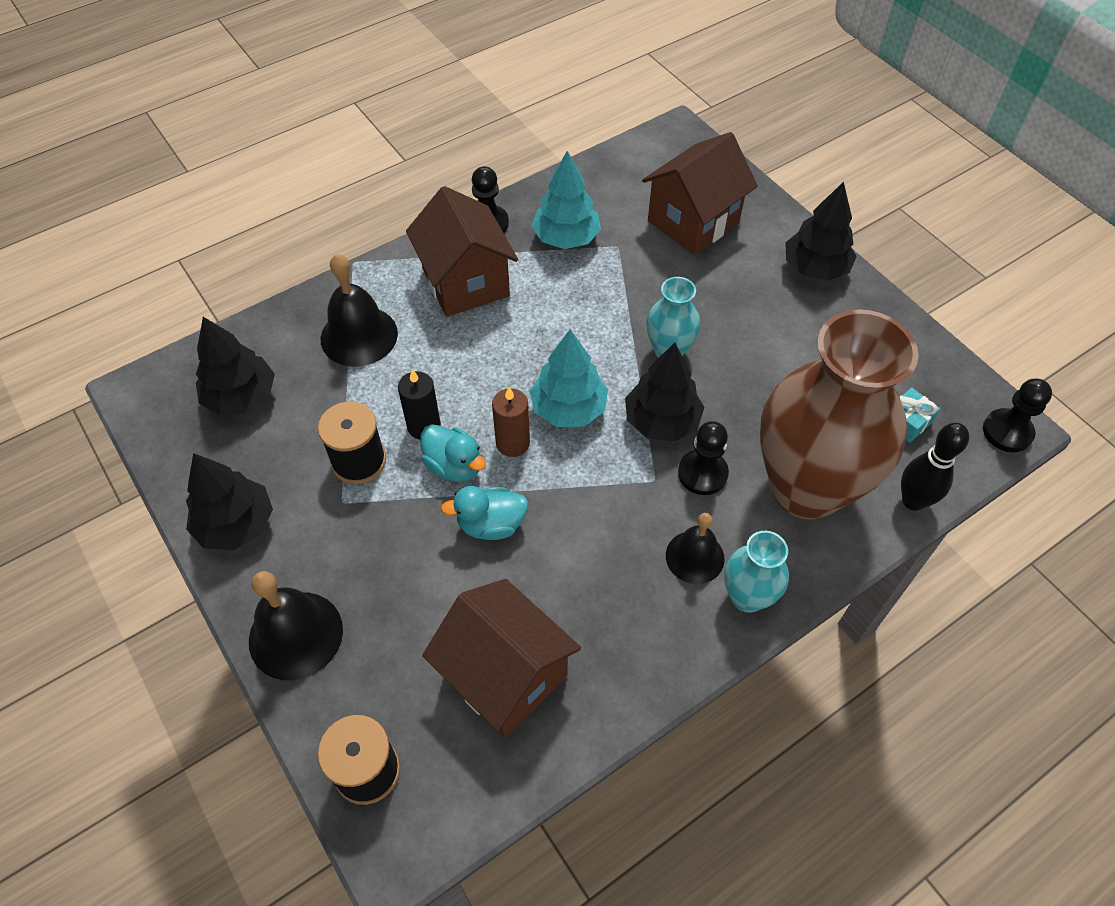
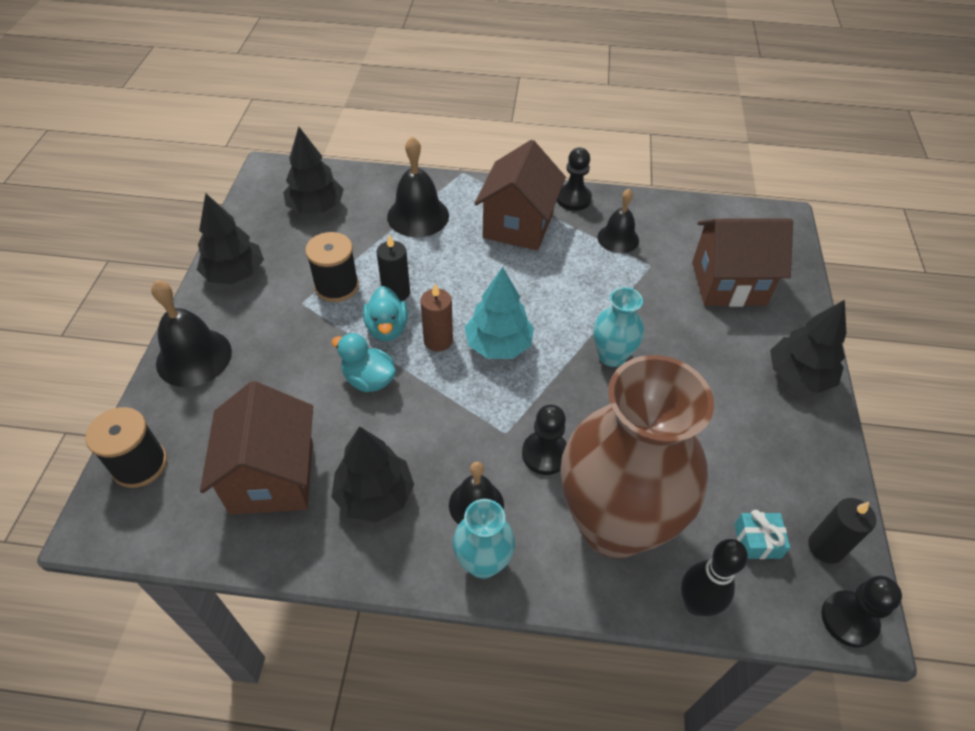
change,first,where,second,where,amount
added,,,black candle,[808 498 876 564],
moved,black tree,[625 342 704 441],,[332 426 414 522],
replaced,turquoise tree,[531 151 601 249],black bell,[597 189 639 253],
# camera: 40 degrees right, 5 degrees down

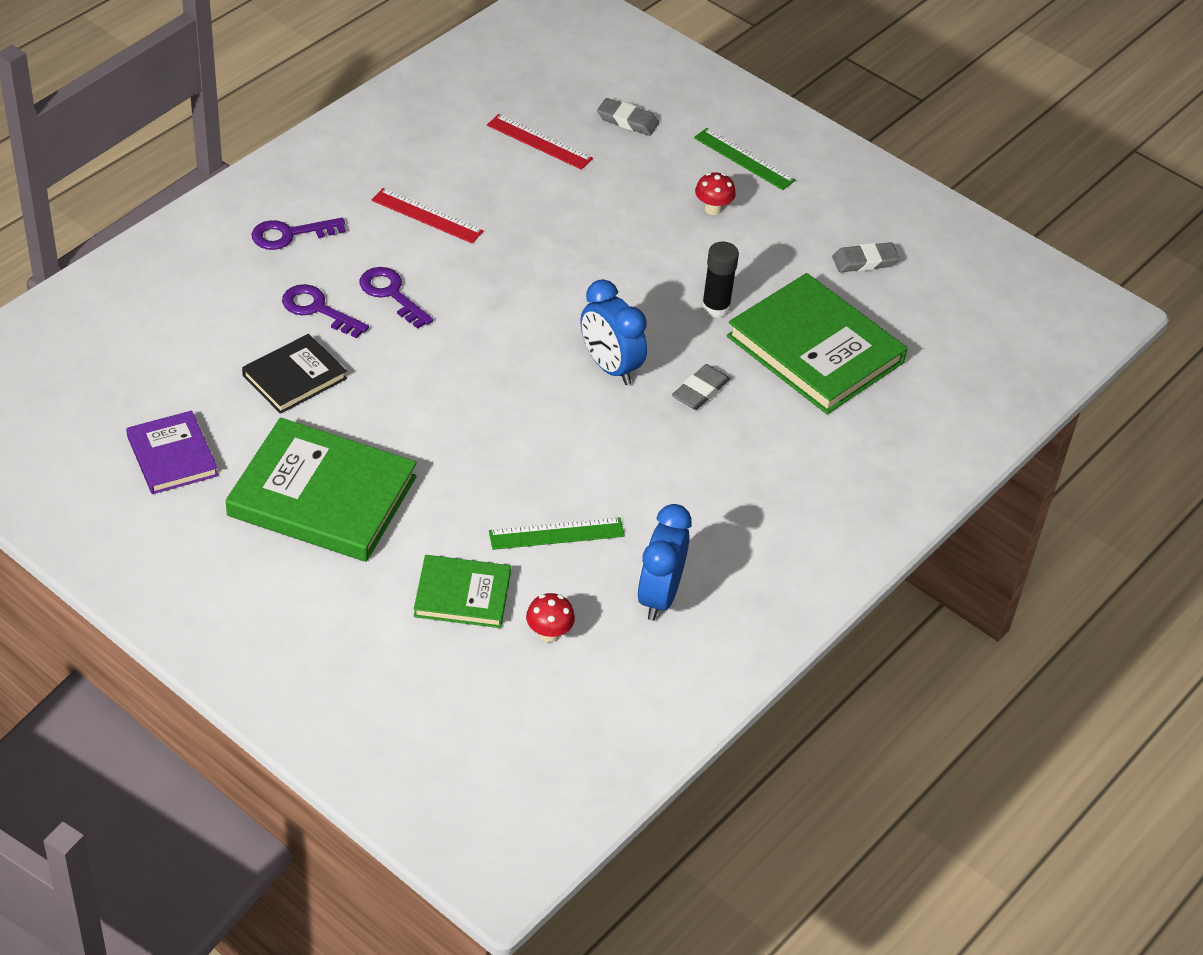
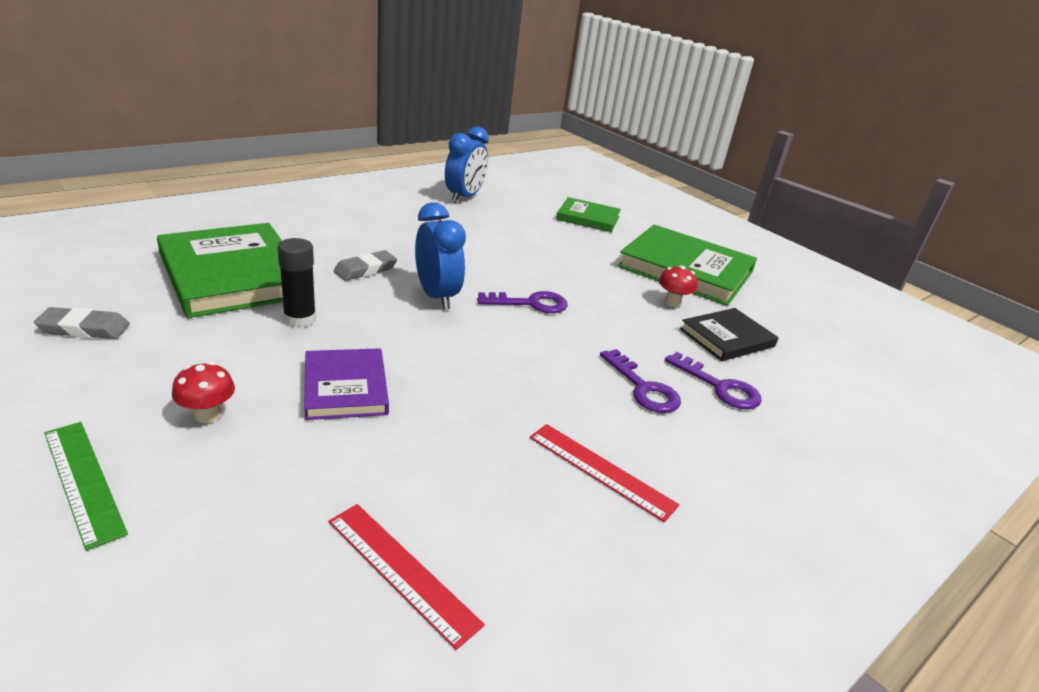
change,first,where,second,where,amount
removed,green ruler,[489 517 625 550],,,
removed,grey eraser,[597 98 659 136],,,
moved,purple book,[126 411 218 494],,[304 348 389 420],
moved,purple key,[252 218 346 250],,[477 291 568 313],
moved,red mushroom,[526 593 575 642],,[659 266 697 307],
# camera: 170 degrees left, 15 degrees down

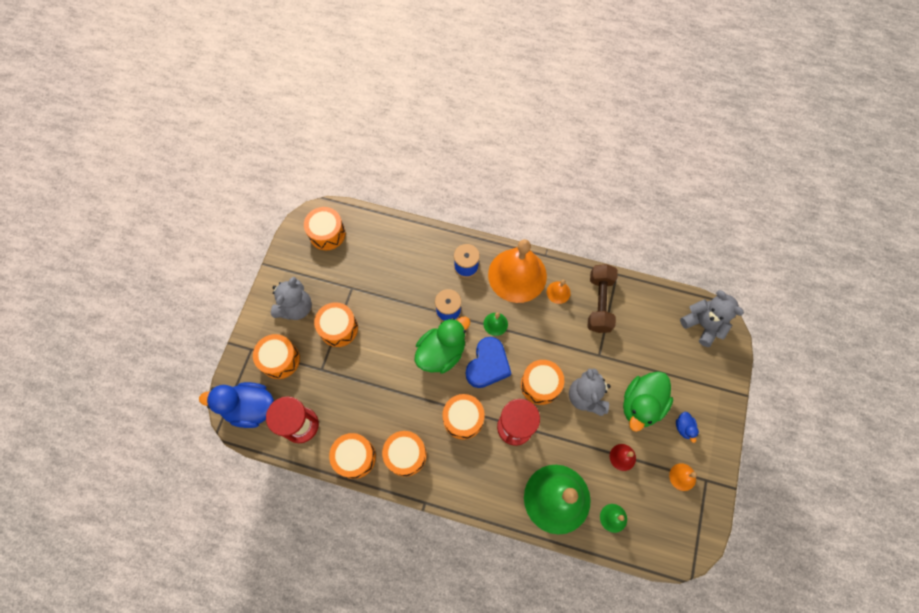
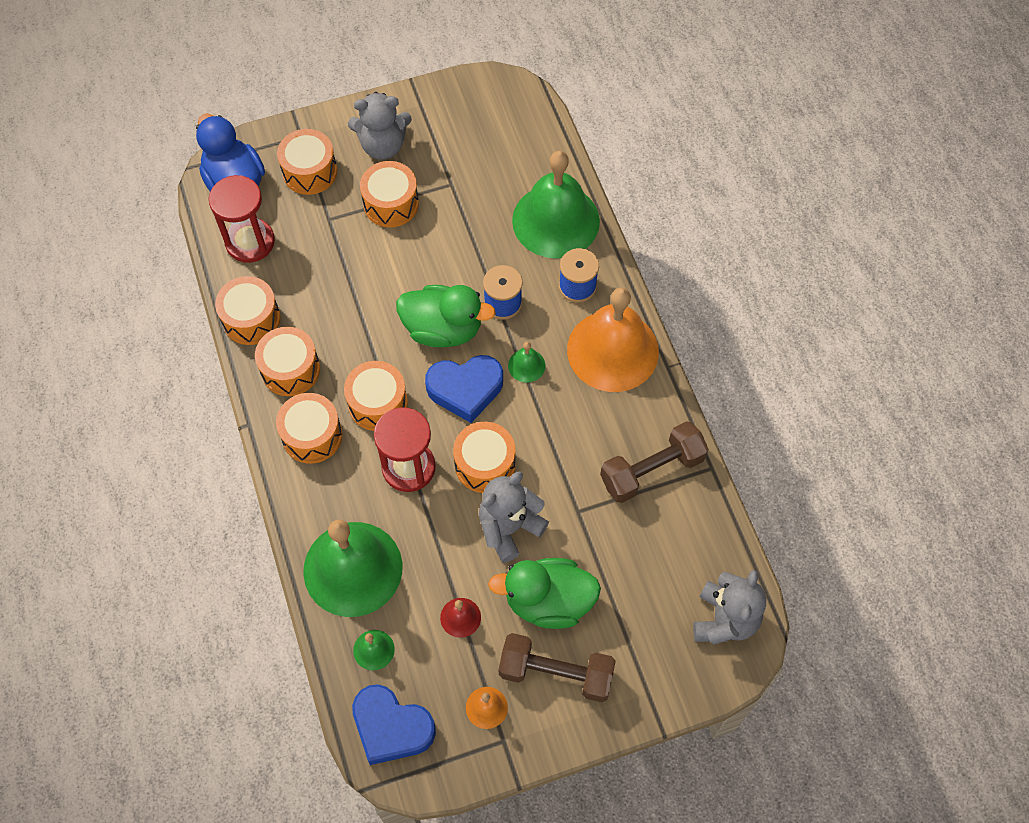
change,first,where,second,where,amount
removed,orange bell,[547 280 571 304],,,
added,,,blue heart,[352 684 436 765],
added,,,green bell,[512 151 600 259],
moved,orange drum,[304 207 346 250],,[276 393 342 464],
replaced,blue duck,[676 412 699 443],brown dumbbell,[499 633 616 702],
# camera: 55 degrees right, 5 degrees down

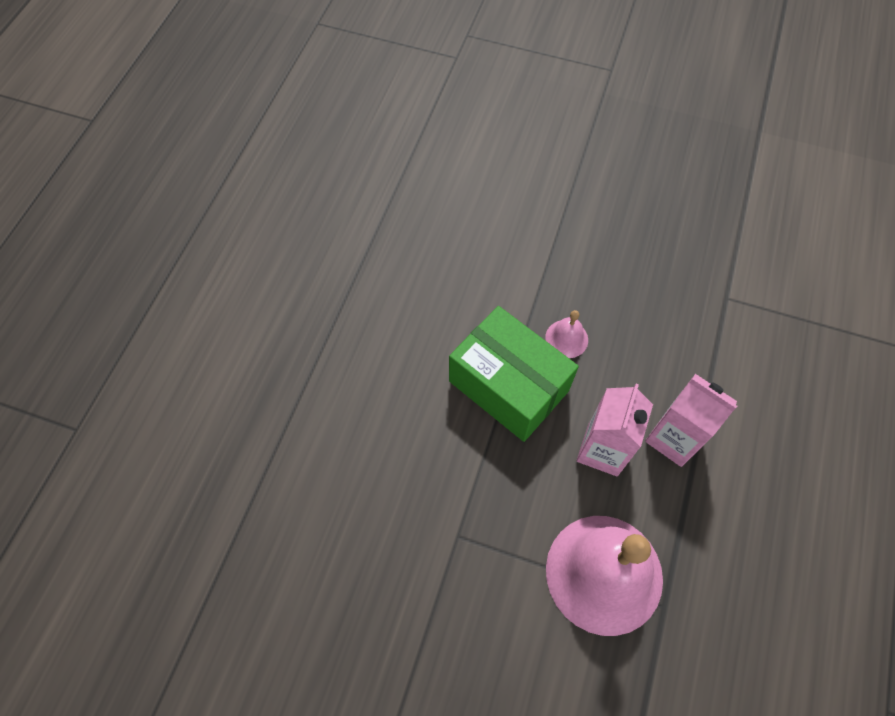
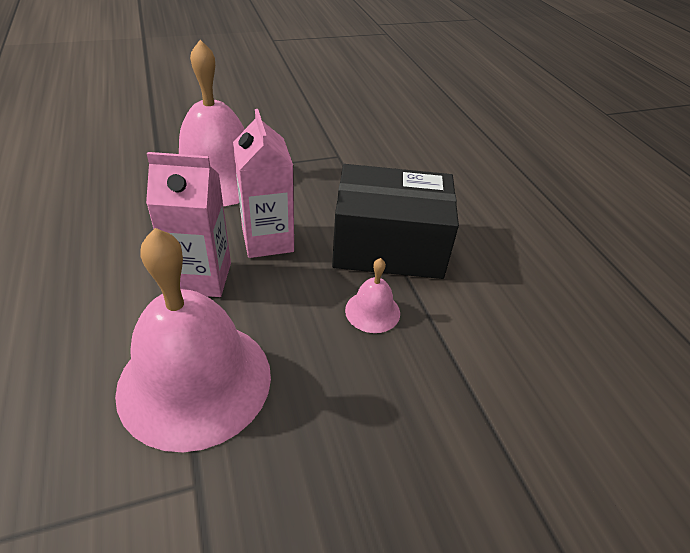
change,first,where,second,where,amount
added,,,pink bell,[115 228 271 452],
recoloured,green box,[449 306 579 442],black box,[332 164 459 279],
# camera: 140 degrees right, 20 degrees down

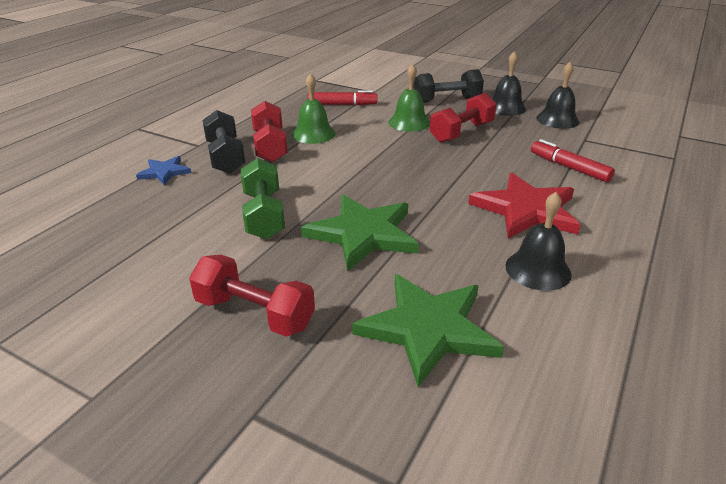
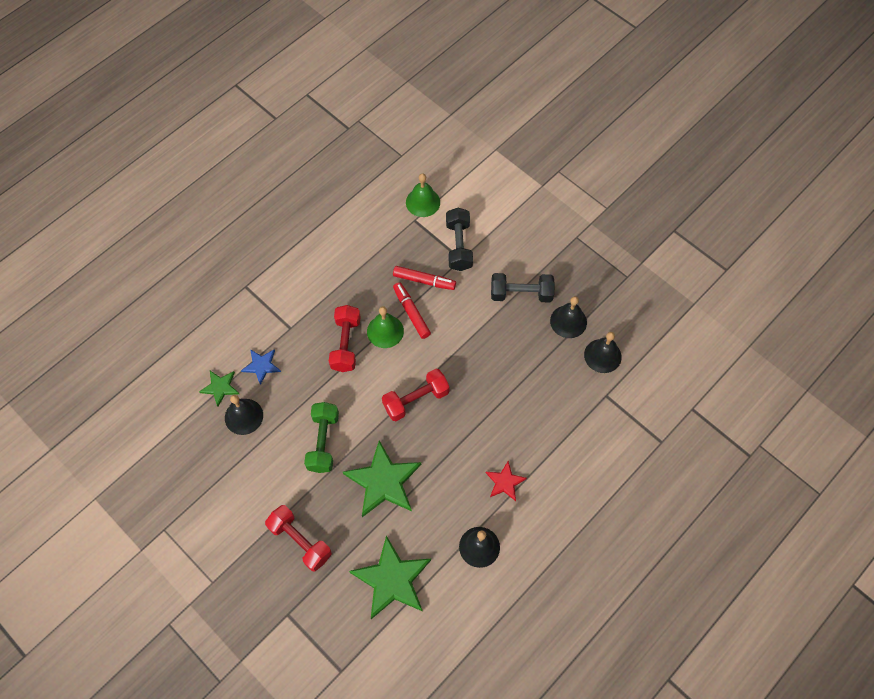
change,first,where,second,where,amount
added,,,green star,[199 371 239 407],
added,,,black bell,[225 395 263 435],
moved,black dumbbell,[202 110 245 174],,[446 208 473 271],
moved,green bell,[388 64 430 132],,[406 173 440 217],
moved,red dumbbell,[430 93 497 143],,[382 369 450 421],
moved,red marker,[531 139 615 182],,[393 282 431 339],
resized,red star,[468 173 581 239],,[486 461 527 501],x0.52
# camera: 15 degrees right, 30 degrees up

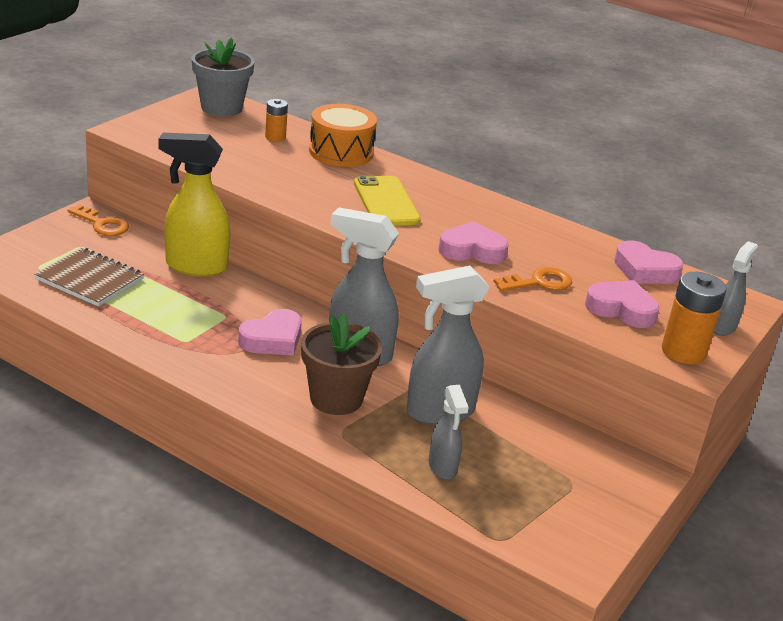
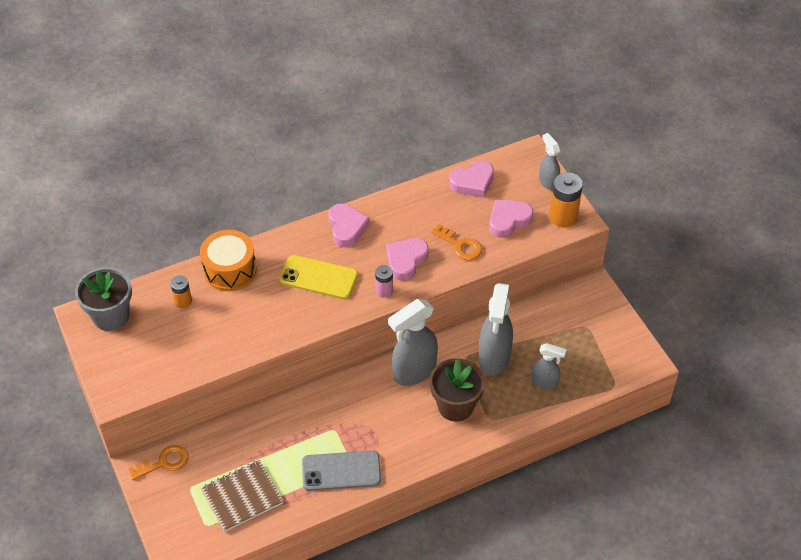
change,first,where,second,where,amount
removed,yellow spray bottle,[158 133 230 277],,,
added,,,grey phone,[302 451 381 491],
added,,,pink battery,[375 265 393 298],
moved,pink heart,[238 309 302 356],,[328 204 370 247],
turned,orange key,[494 267 572 291],,[431 224 482 260],120 degrees clockwise
# camera: 55 degrees left, 20 degrees up

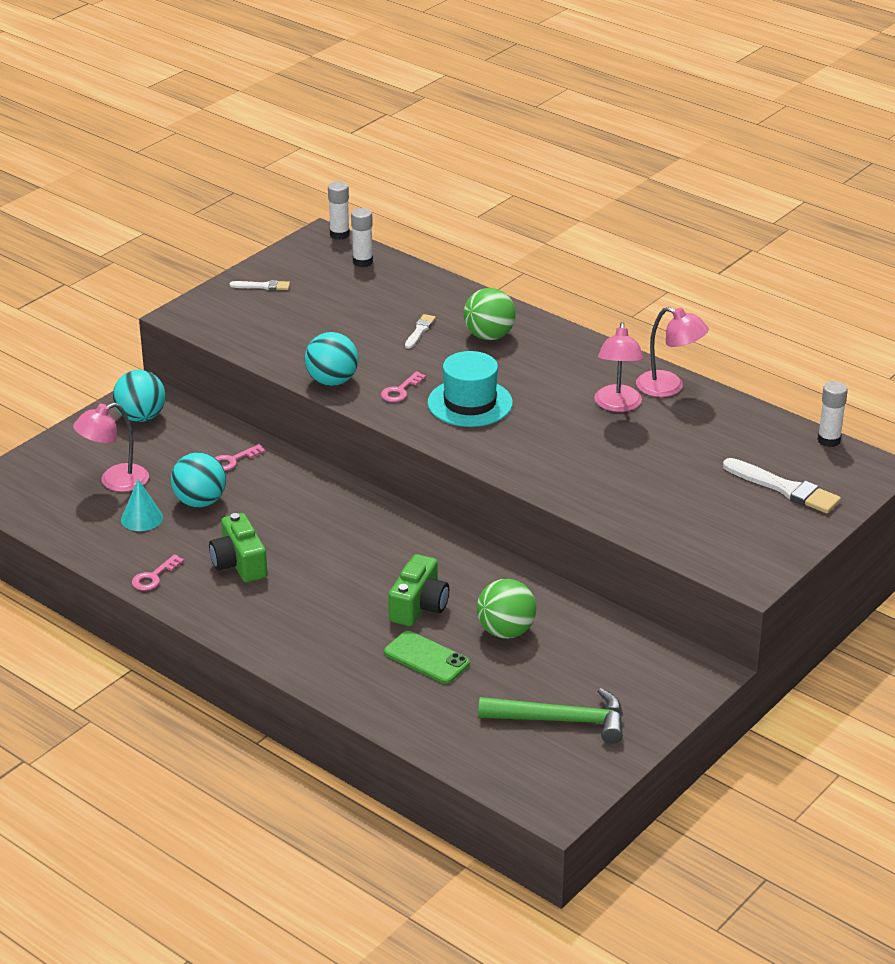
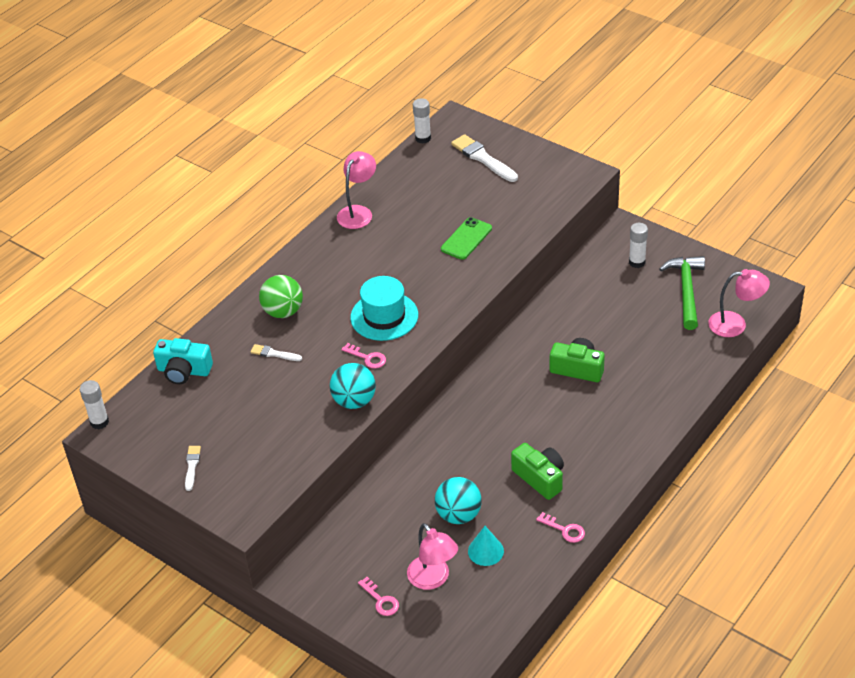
change,first,where,second,where,amount
removed,turquoise ball,[113 370 166 422],,,
removed,green ball,[477 579 536 638],,,
added,,,turquoise camera,[153 338 213 384],
moved,pink key,[215 444 265 471],,[358 577 399 616],
moved,white glue stick,[351 208 373 267],,[629 223 648 268],
moved,green phone,[384 631 470 684],,[441 217 492 260],
moved,pink lamp,[594 322 644 412],,[708 269 770 337],
turned,green camera,[209 513 267 582],,[511 443 564 500],105 degrees counterclockwise
turned,white brush,[723 458 841 513],,[451 134 518 182],75 degrees counterclockwise
# camera: 90 degrees left, 10 degrees up

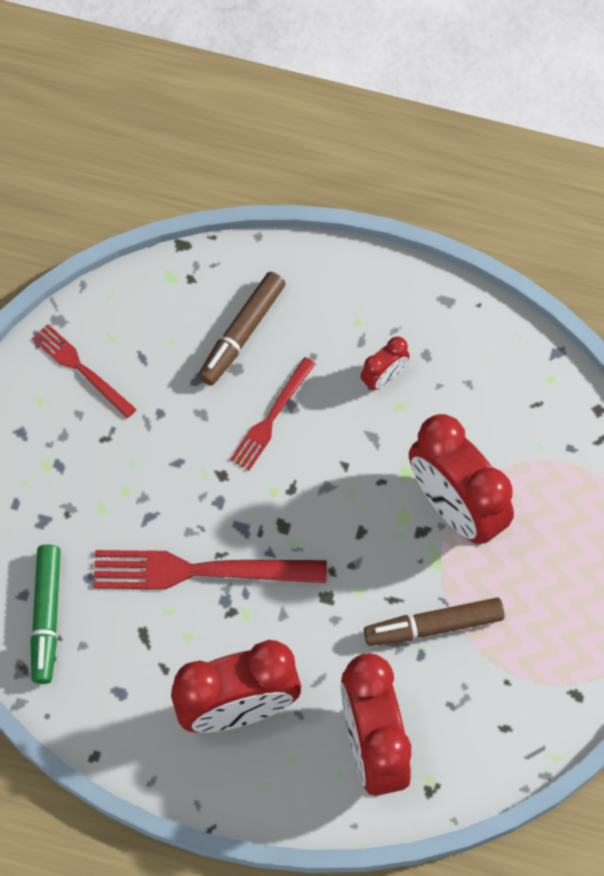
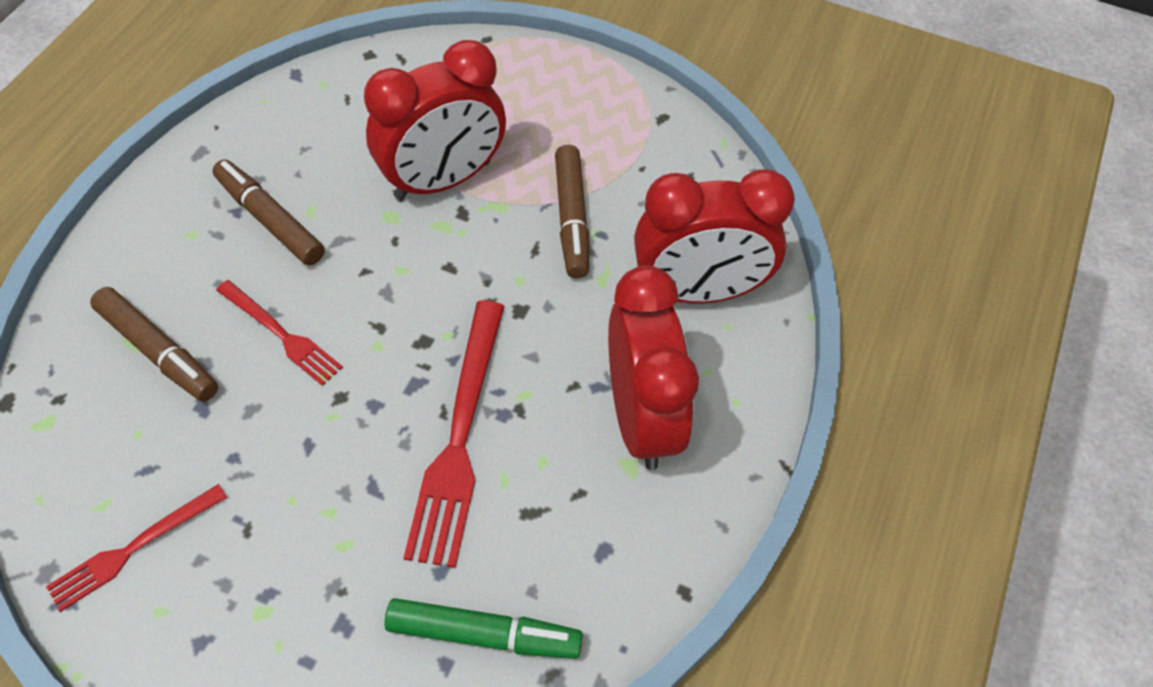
change,first,where,second,where,amount
replaced,red clock,[361 336 410 391],brown marker,[212 159 325 266],
# camera: 85 degrees left, 10 degrees down

